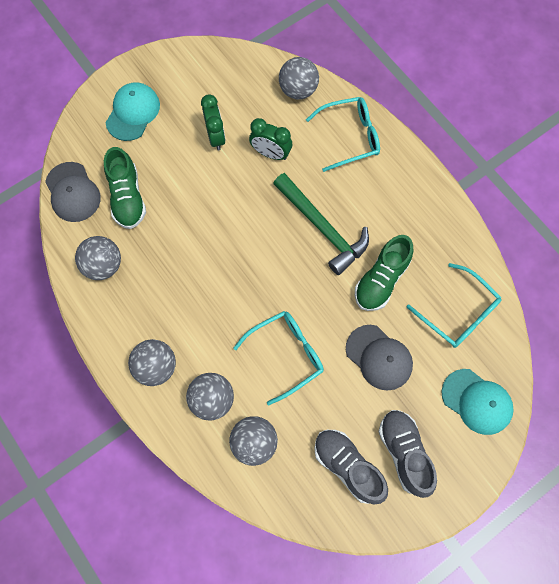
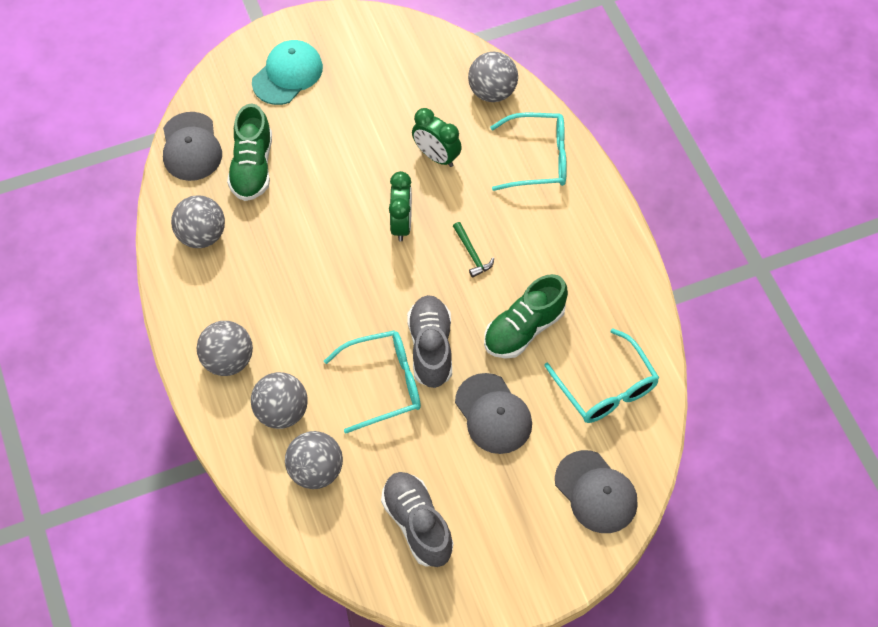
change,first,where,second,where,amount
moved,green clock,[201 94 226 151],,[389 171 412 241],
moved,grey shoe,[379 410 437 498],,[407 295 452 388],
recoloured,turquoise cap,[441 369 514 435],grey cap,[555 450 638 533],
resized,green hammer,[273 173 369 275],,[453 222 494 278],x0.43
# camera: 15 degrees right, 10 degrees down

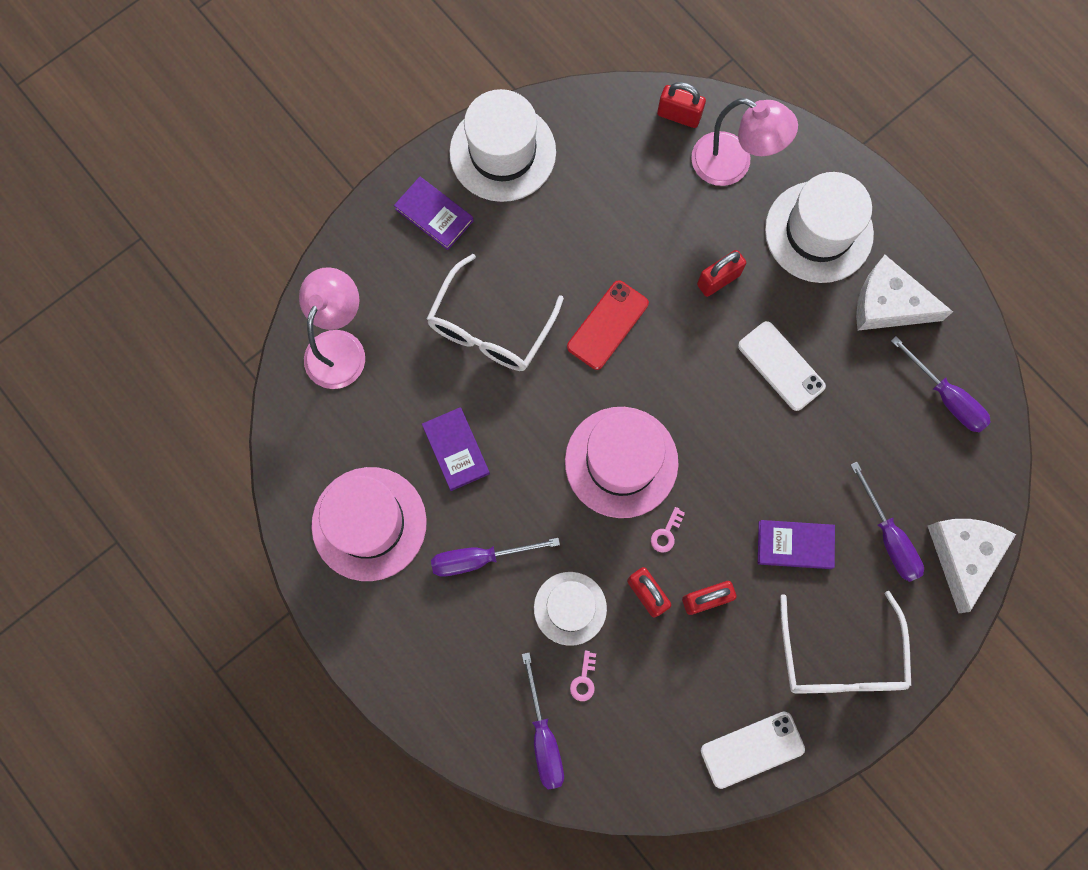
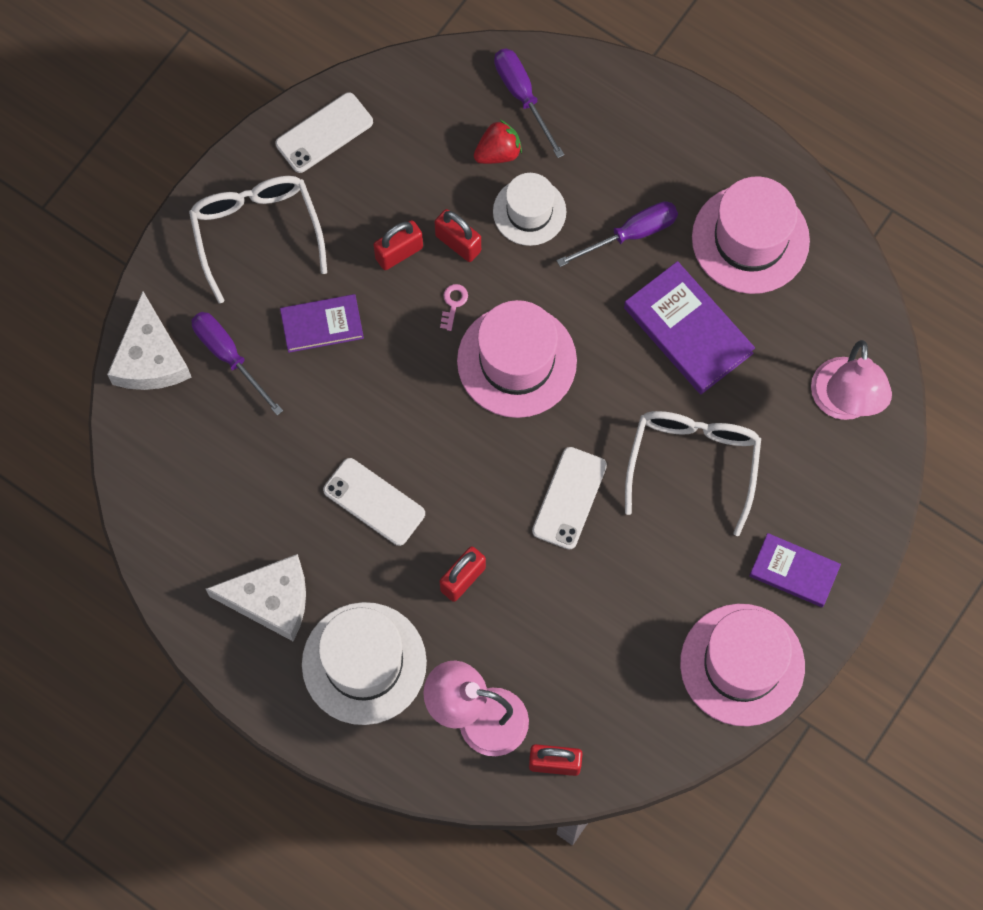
change,first,where,second,where,amount
removed,purple screwdriver,[891 336 991 432],,,
replaced,pink key,[570 650 596 701],red strawberry,[474 120 522 164],
recoloured,white hat,[449 89 556 202],pink hat,[680 604 805 726],
recoloured,red phone,[567 280 649 370],white phone,[532 447 607 550],
resized,purple book,[422 407 490 491],,[624 261 755 394],x1.56
# camera: 165 degrees right, 5 degrees down

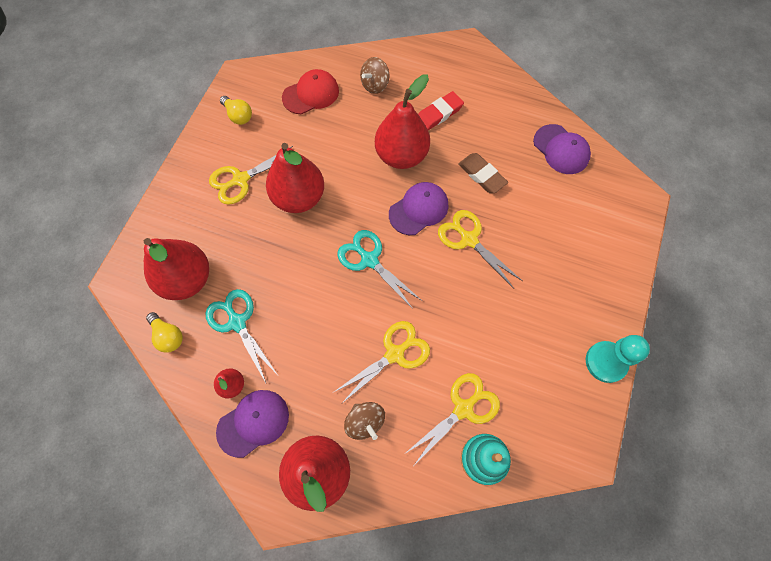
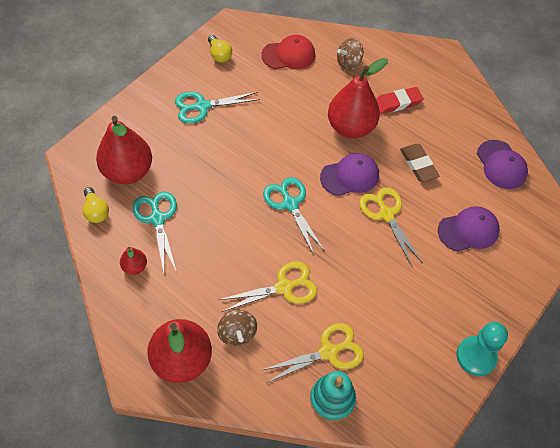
change,first,where,second,where,amount
removed,red pear,[266 143 324 213],,,
moved,purple cap,[216 390 289 458],,[438 206 500 252],
recoloured,yellow scissors,[209 146 293 205],turquoise scissors,[175 92 260 124],
# camera: 15 degrees right, 10 degrees down

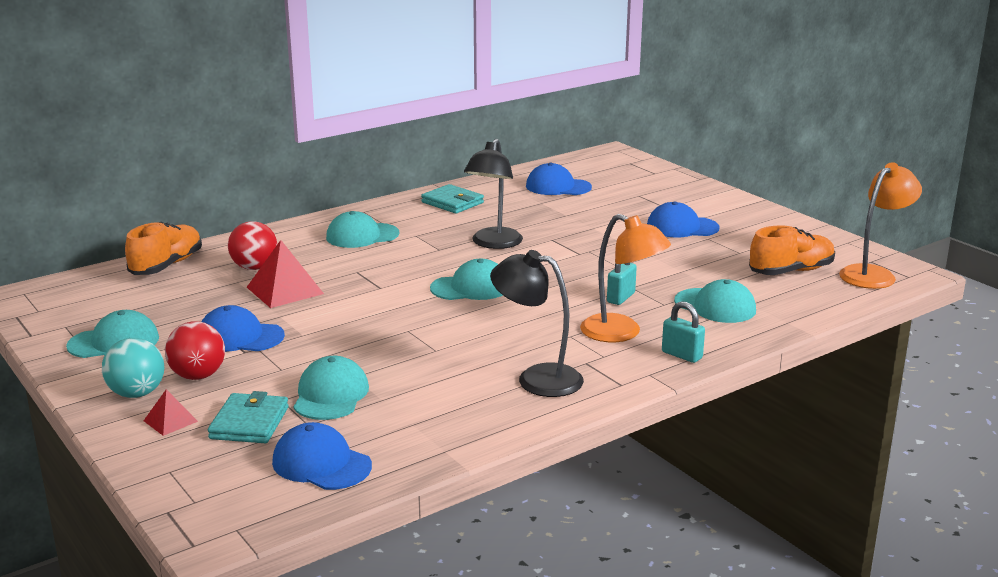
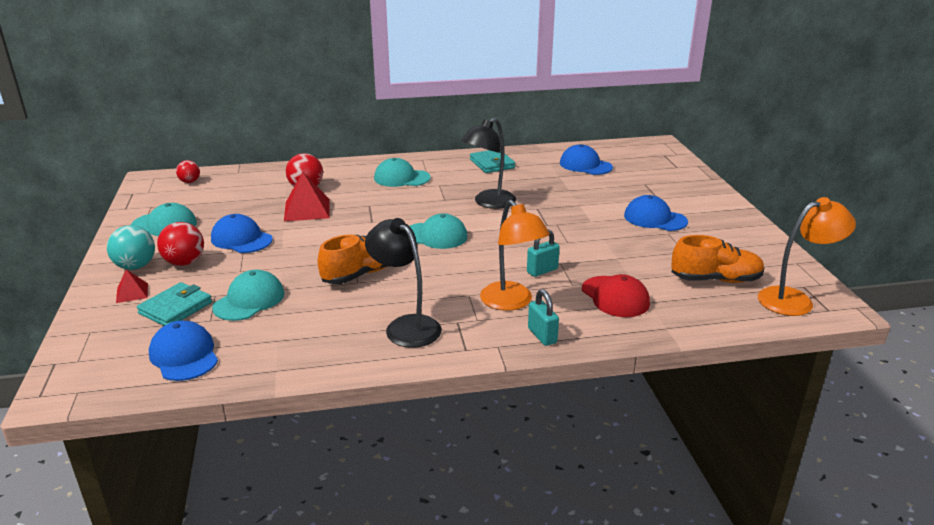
change,first,where,second,where,amount
added,,,red ball,[176 160 200 183],
moved,orange shoe,[125 222 202 275],,[317 234 388 284],
recoloured,turquoise cap,[674 279 756 323],red cap,[582 274 650 317],
# camera: 25 degrees right, 5 degrees up

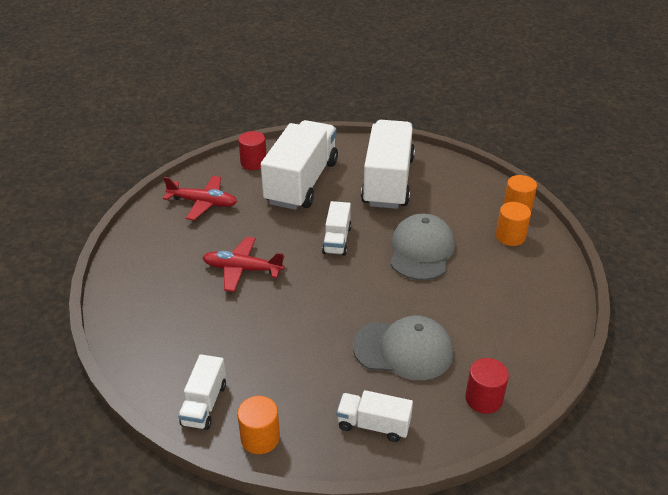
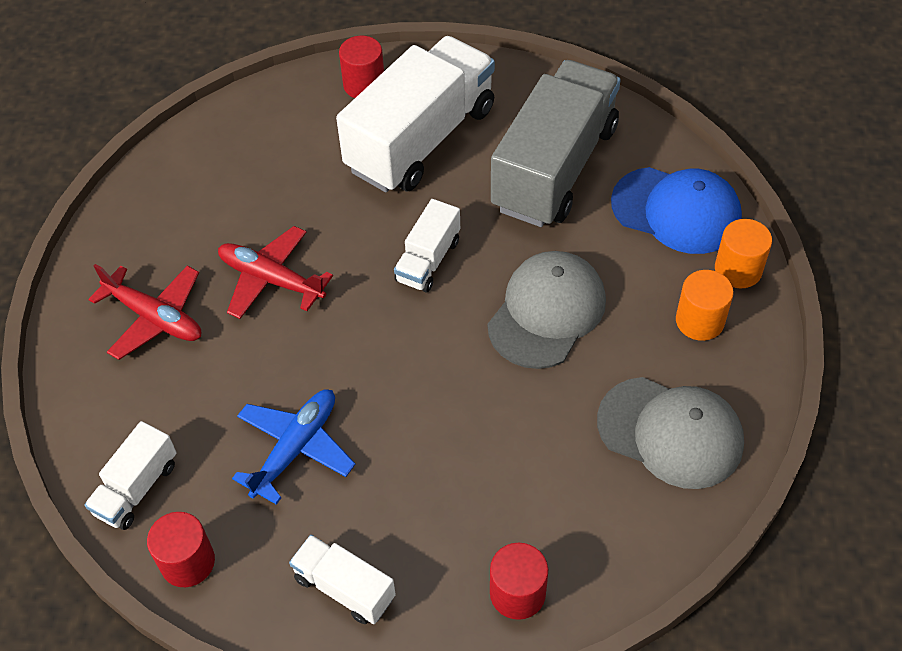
change,first,where,second,where,amount
added,,,blue plane,[232 389 355 505],
added,,,blue cap,[611 167 742 254],
moved,red plane,[163 176 237 220],,[88 264 201 360],
moved,grey cap,[353 316 453 380],,[597 377 744 489],
recoloured,orange cylinder,[237 396 280 454],red cylinder,[147 512 215 587],
recoloured,white truck,[361 120 415 209],grey truck,[491 60 621 227],
# camera: 20 degrees right, 15 degrees up

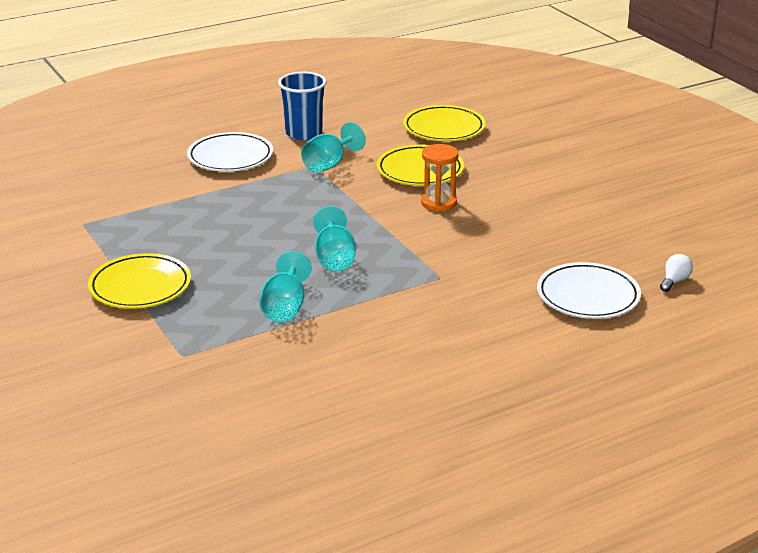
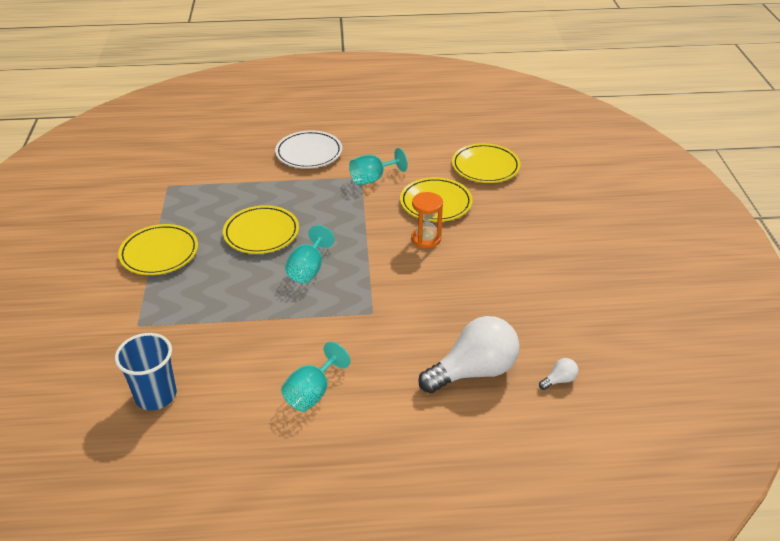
change,first,where,second,where,amount
added,,,yellow plate,[223 205 299 254],
moved,turquoise goblet,[259 251 312 322],,[281 342 350 412],
moved,blue cup,[278 72 326 140],,[115 333 177 410],
replaced,white plate,[537 262 641 319],white light bulb,[418 316 520 393],
# camera: 25 degrees right, 10 degrees up

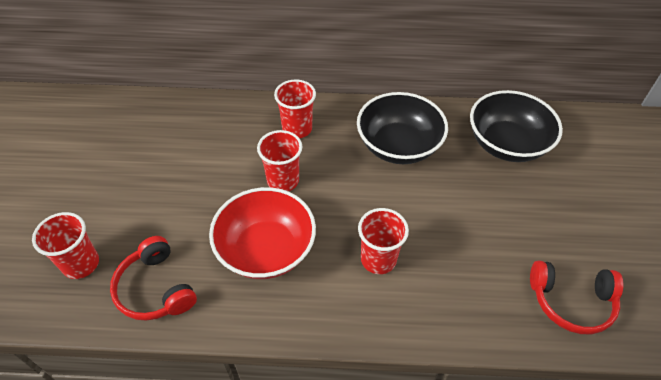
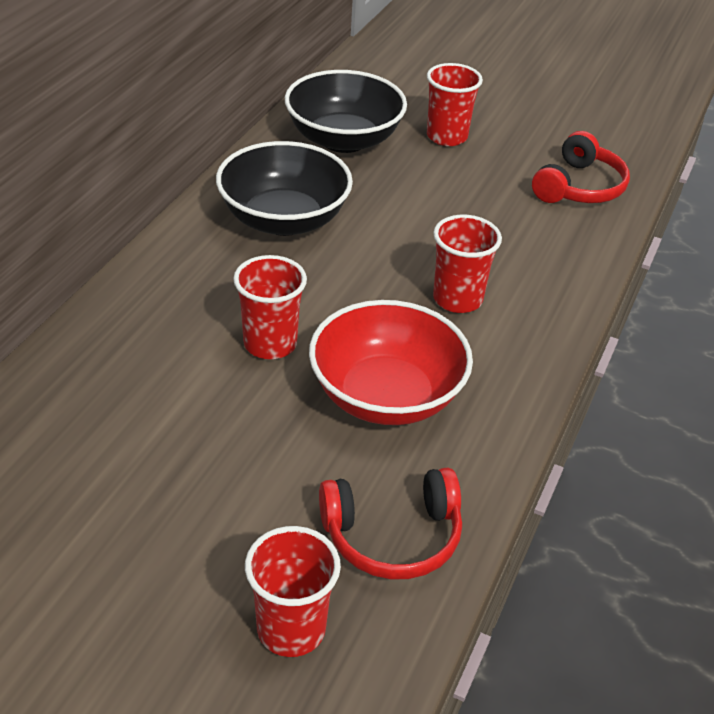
change,first,where,second,where,amount
moved,red cup,[274 79 316 138],,[427 63 483 146],
# camera: 70 degrees left, 10 degrees down

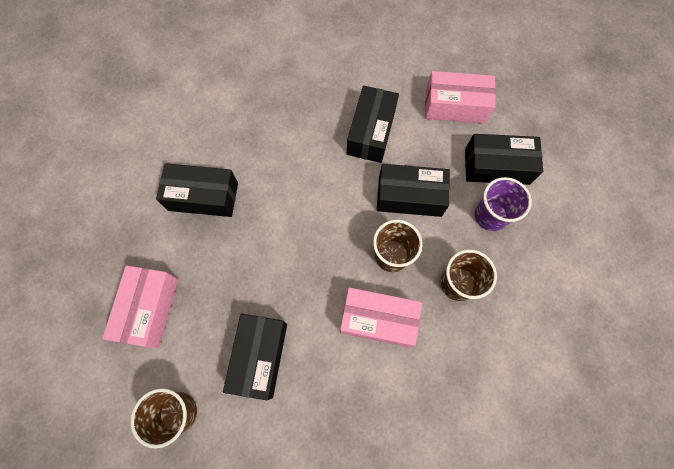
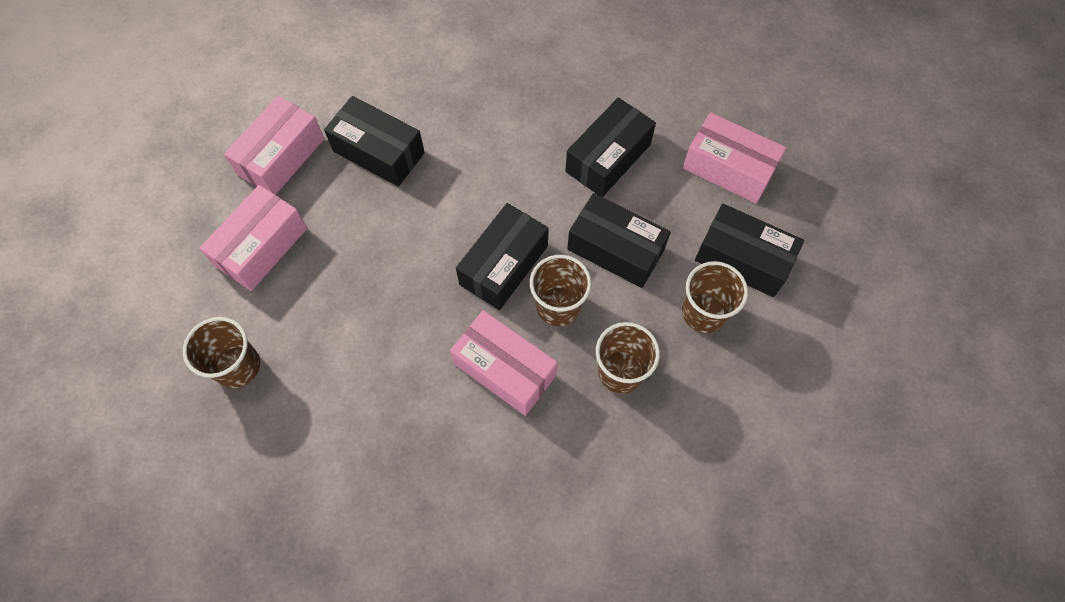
change,first,where,second,where,amount
added,,,pink box,[224 96 324 195],
moved,black box,[223 314 287 400],,[456 203 549 310],
recoloured,purple cup,[475 177 532 231],brown cup,[682 261 748 333],
# camera: 25 degrees right, 5 degrees down

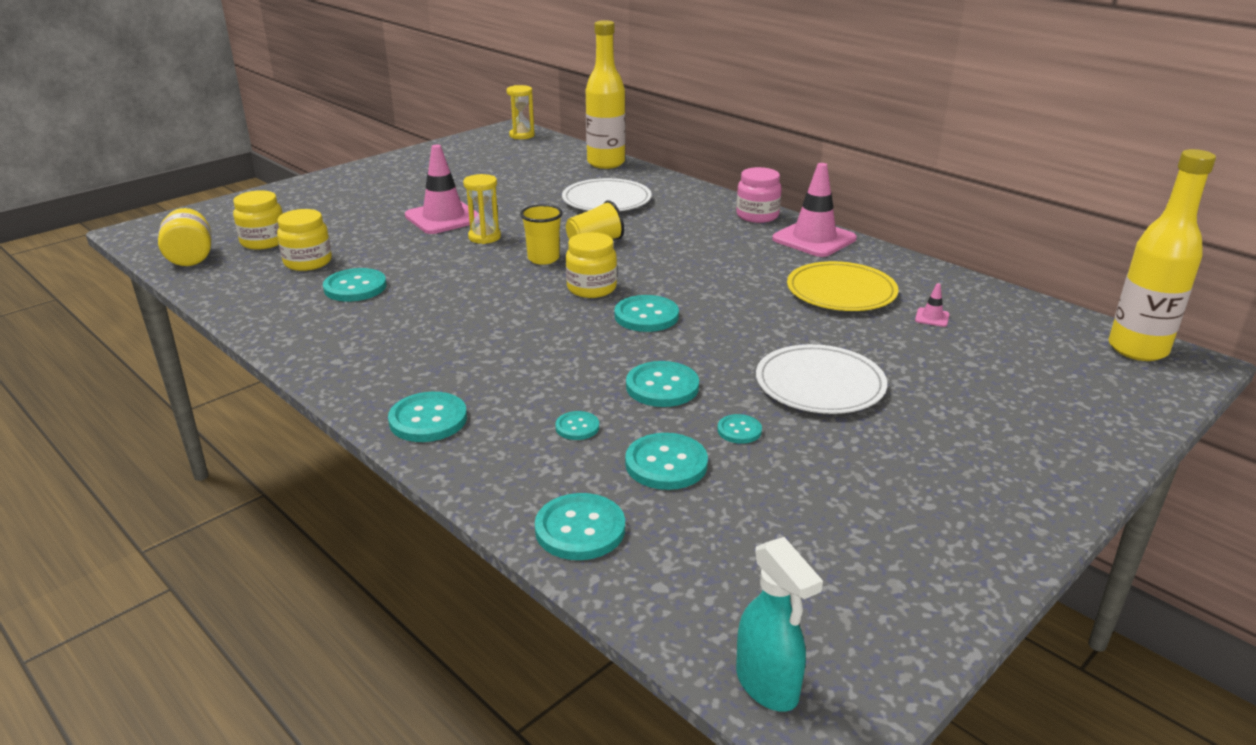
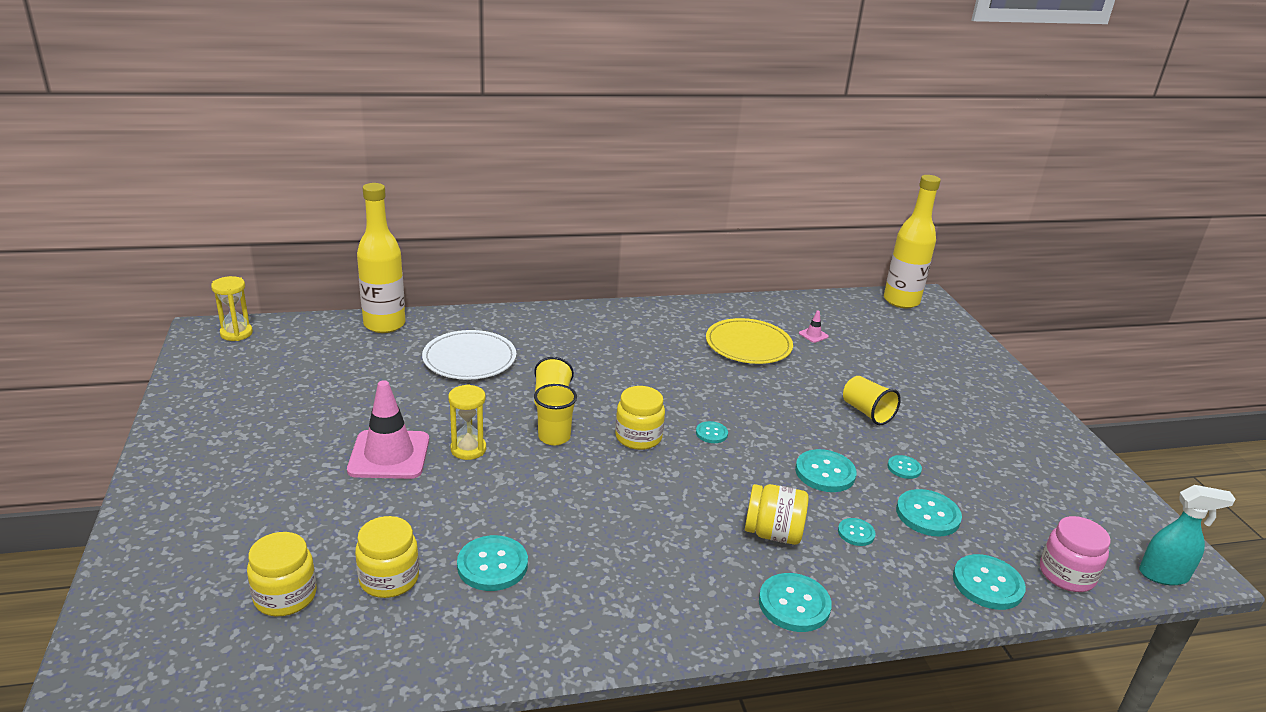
change,first,where,second,where,amount
removed,pink traffic cone,[772 163 857 257],,,
moved,yellow jar,[158 208 212 266],,[745 484 809 545],
moved,pink jar,[736 167 782 223],,[1040 516 1111 592],
replaced,white plate,[756 344 887 414],yellow cup,[843 376 901 425],
resized,turquoise button,[614 295 679 332],,[696 421 728 443],x0.56
# camera: 60 degrees left, 0 degrees up

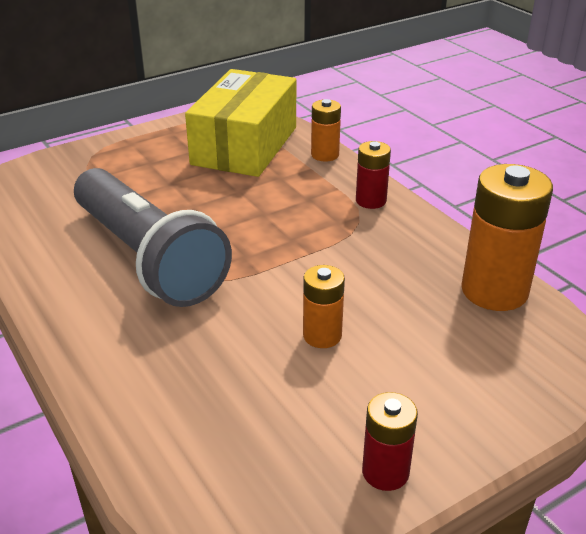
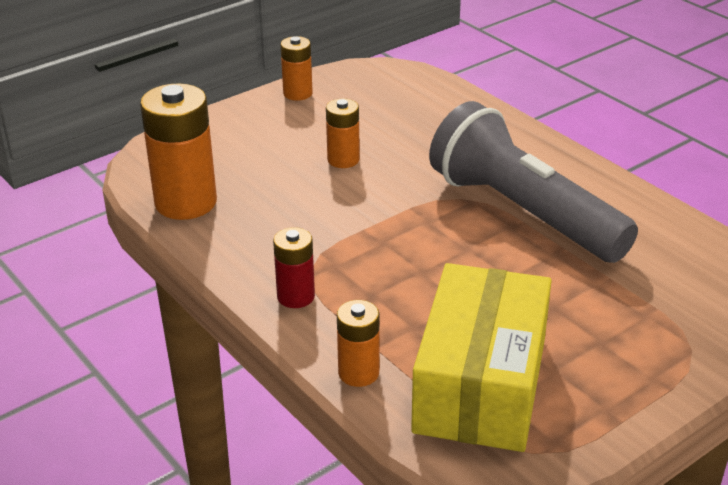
change,first,where,second,where,amount
recoloured,red battery,[362 392 418 491],orange battery,[281 36 313 101],
# camera: 175 degrees right, 0 degrees up

